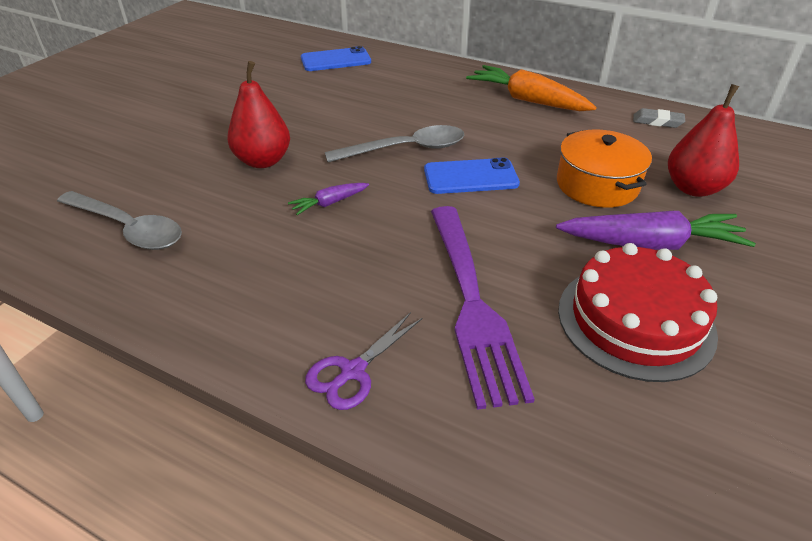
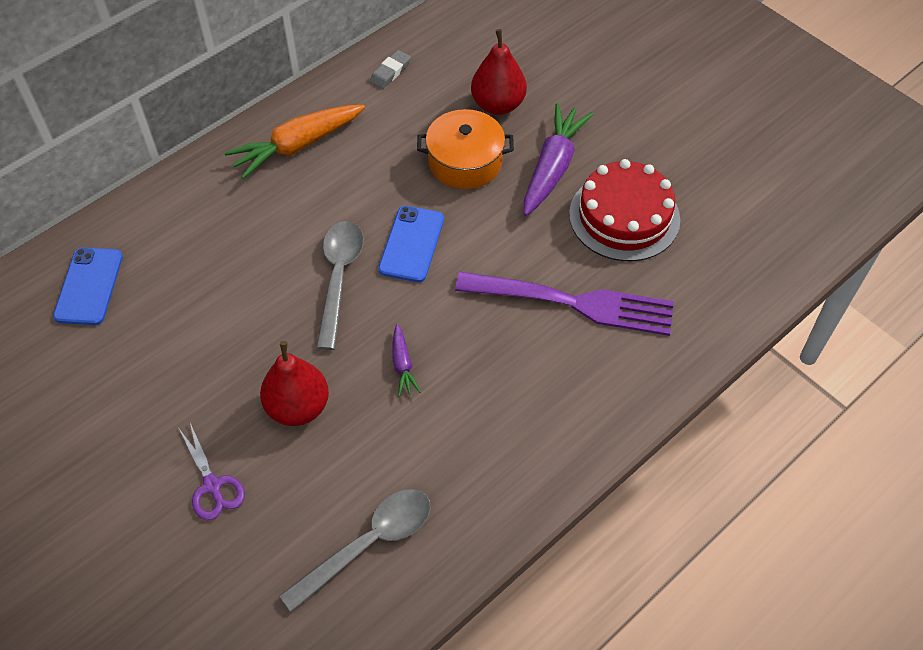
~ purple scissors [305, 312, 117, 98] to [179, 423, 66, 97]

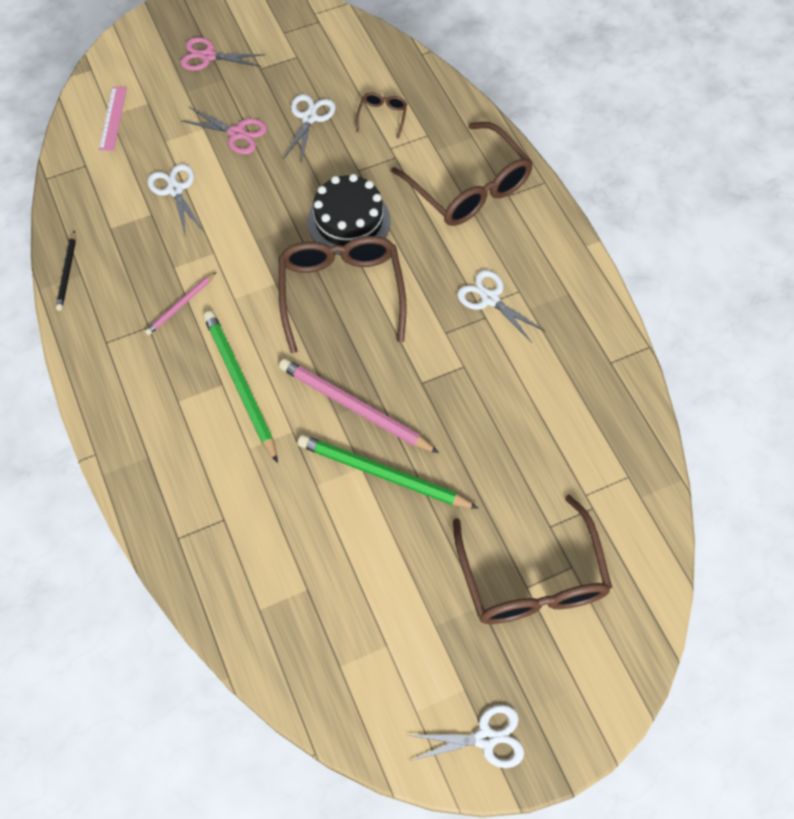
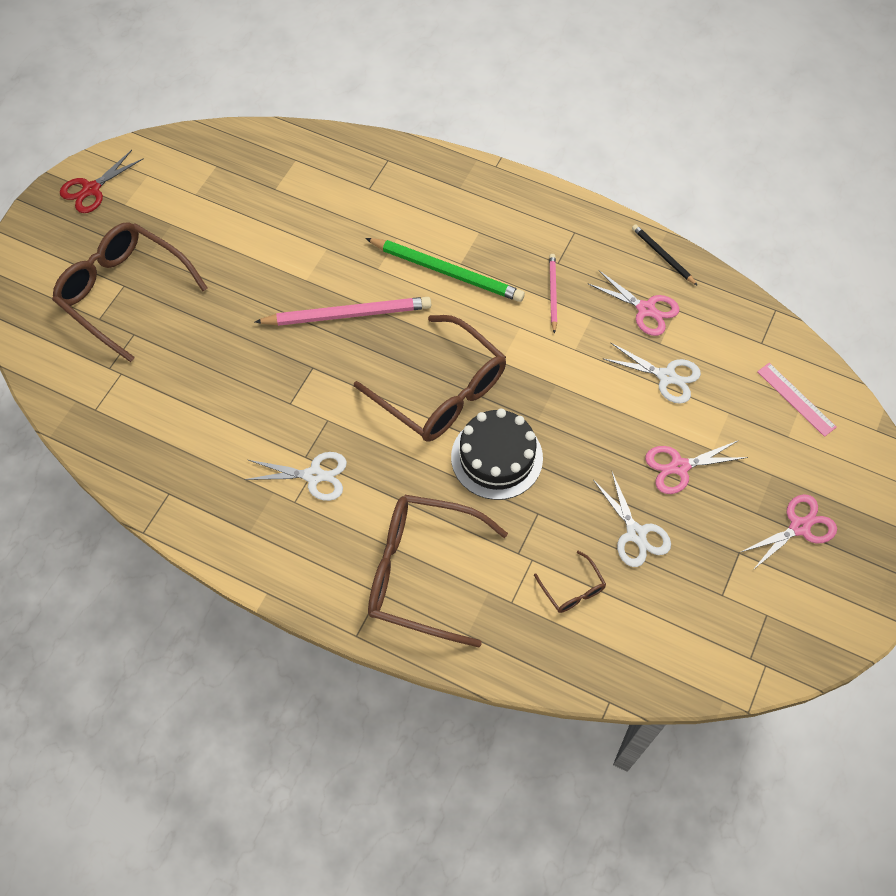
- emerald wooden pencil [297, 435, 182, 74]
~ pure white scissors [407, 705, 117, 63] to red scissors [60, 150, 83, 63]
+ rose-pink scissors [588, 270, 92, 66]

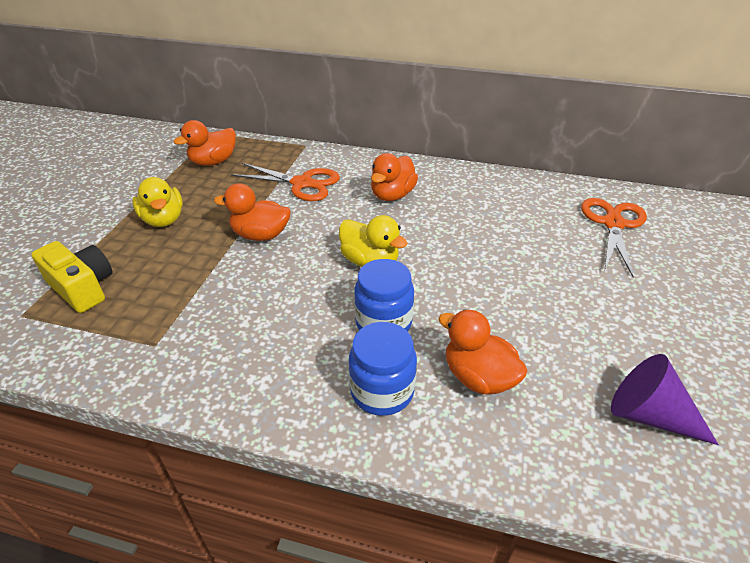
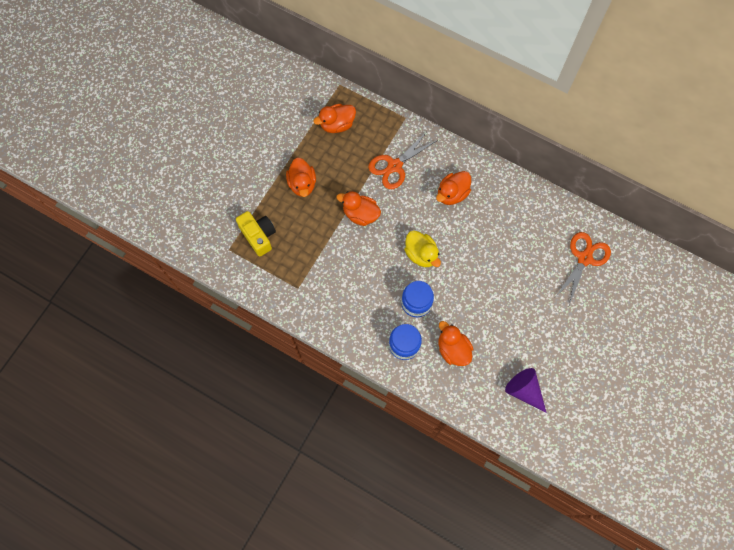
~ yellow rubber duck [132, 177, 51, 50] to bright orange rubber duck [286, 157, 30, 40]
~ bright orange scissors [231, 163, 109, 38] = [368, 130, 70, 59] 105 degrees clockwise

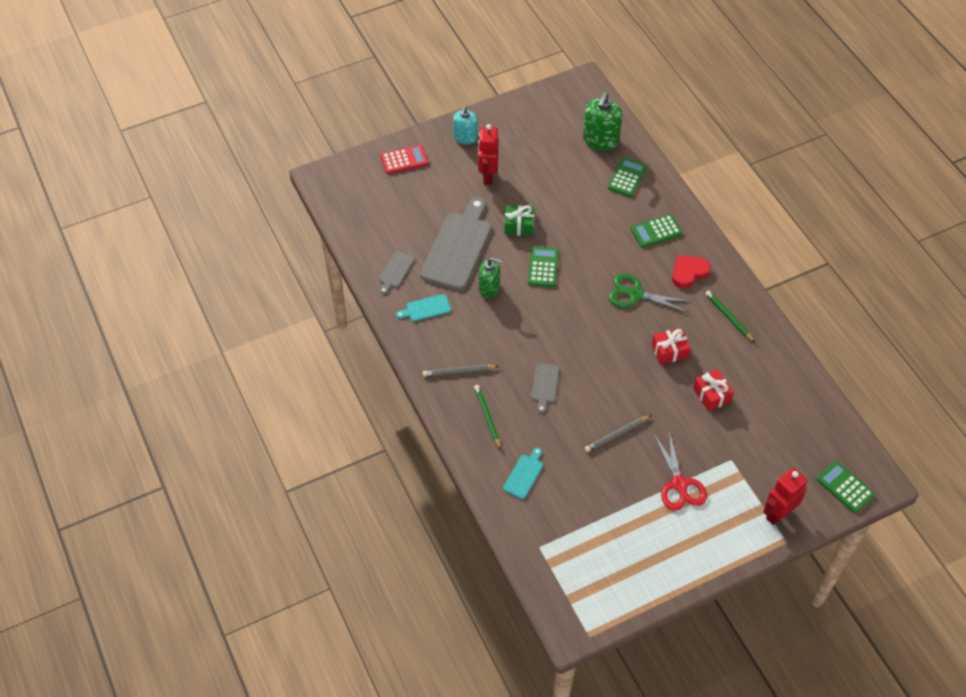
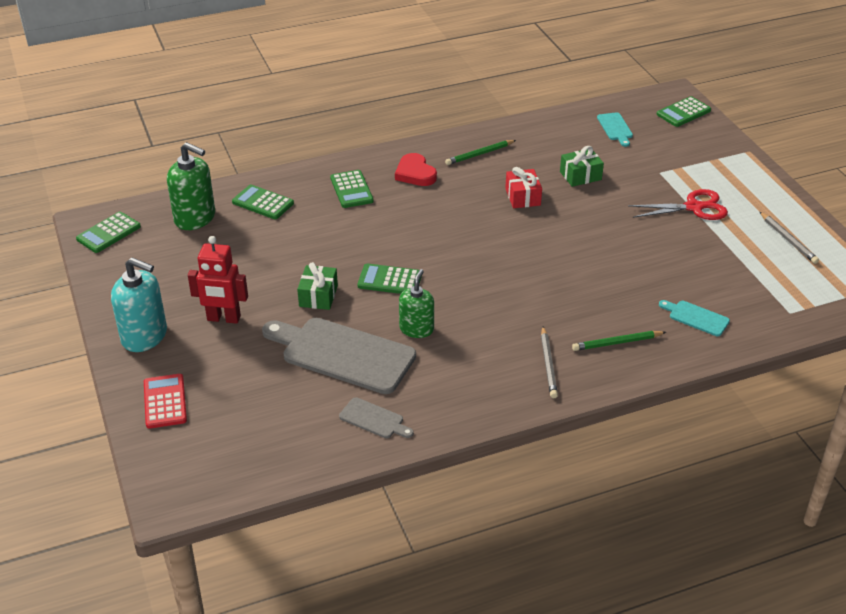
~ aqua cutting board [396, 294, 55, 27] to [597, 112, 36, 35]
~ aqua soap dispenser [453, 106, 25, 38] = [111, 257, 56, 95] x1.51
- gray cutting board [531, 363, 28, 50]
~ gray wooden pencil [585, 415, 66, 37] to [760, 212, 59, 52]
- emerald scissors [608, 273, 84, 40]
~ red gift [693, 369, 41, 42] to emerald gift [560, 146, 44, 41]
- red robot figure [763, 468, 44, 57]
+ emerald adding machine [76, 212, 65, 41]

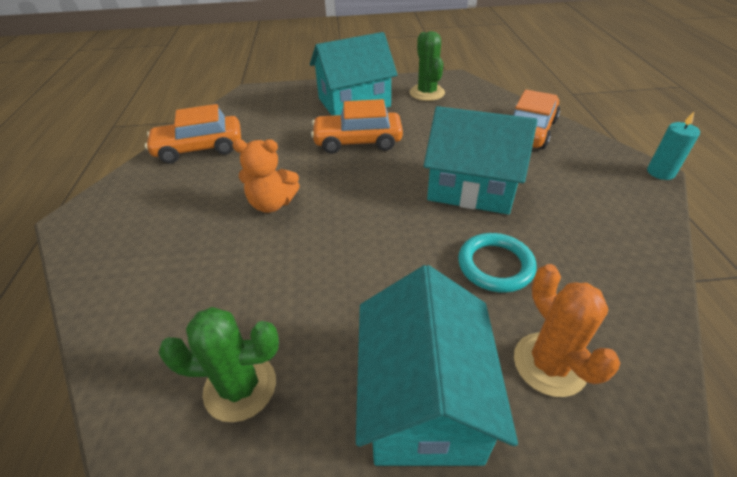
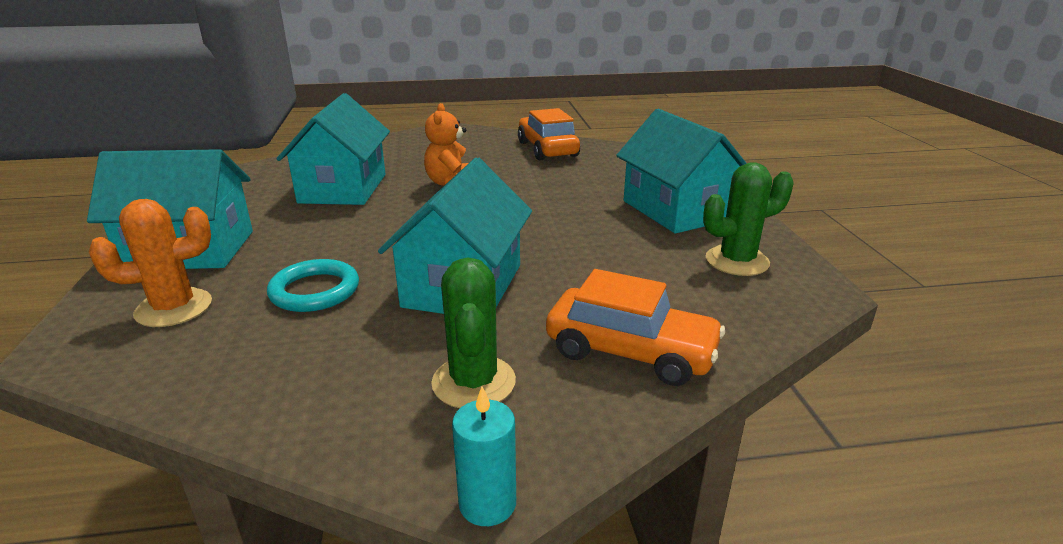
~ emerald saguaro cactus [158, 307, 121, 115] to [431, 257, 85, 151]
- bright orange car [311, 99, 92, 55]
+ aqua toy house [277, 93, 113, 112]

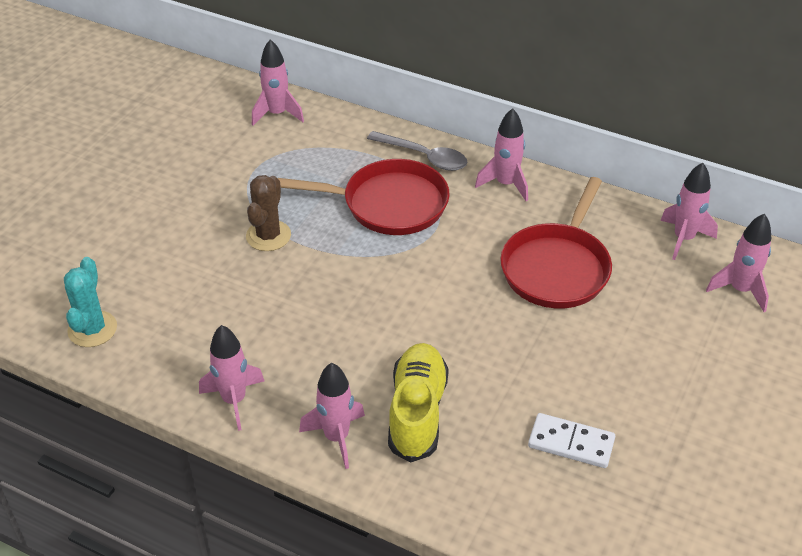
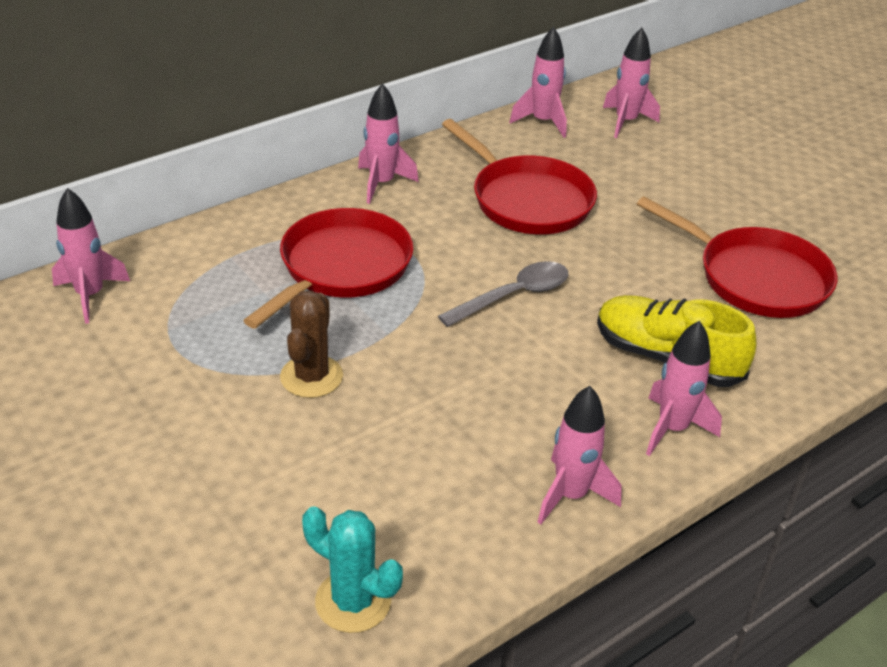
~ dark brown saguaro cactus [246, 175, 45, 76] = [280, 291, 63, 107] 60 degrees clockwise
~ gray spoon [367, 131, 101, 40] to [438, 261, 130, 66]
~ pure white domino piece [528, 413, 87, 55] to red skillet [637, 196, 200, 122]

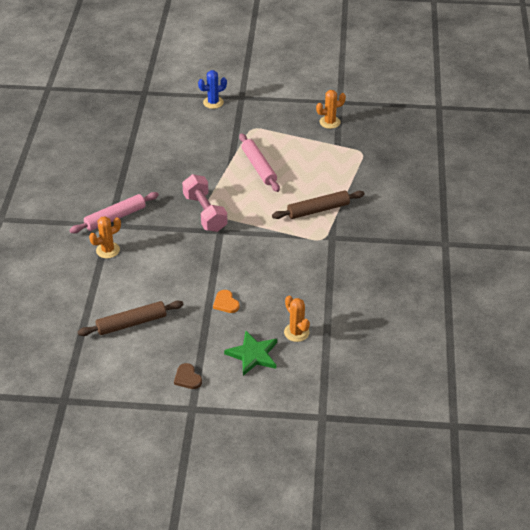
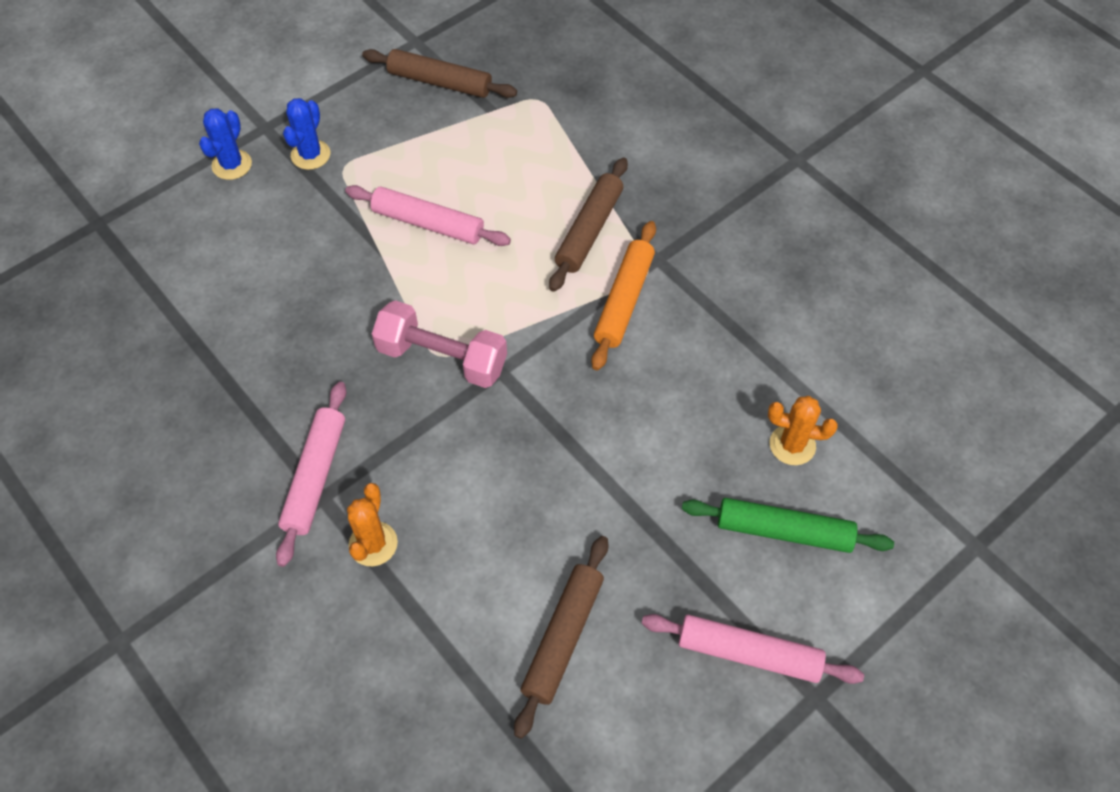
~ dark brown heart shape [174, 363, 28, 26] to rose-pink pastry roller [642, 614, 222, 70]
- bright orange heart shape [213, 290, 27, 23]
~ emerald five-pointed star [224, 331, 53, 45] to emerald pastry roller [682, 498, 212, 55]
~ bright orange saguaro cactus [316, 90, 30, 39] to dark brown pastry roller [362, 49, 155, 49]
+ cobalt saguaro cactus [283, 98, 47, 72]
+ bright orange pastry roller [591, 221, 65, 149]

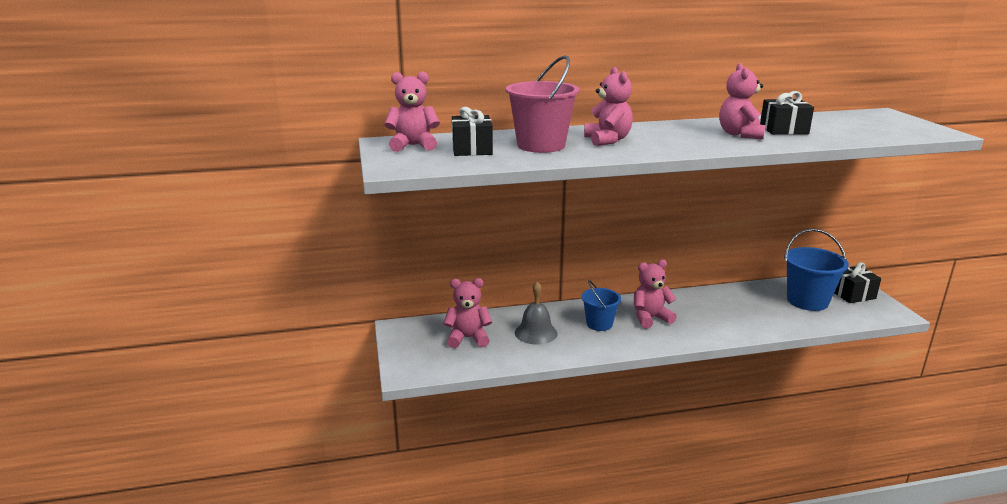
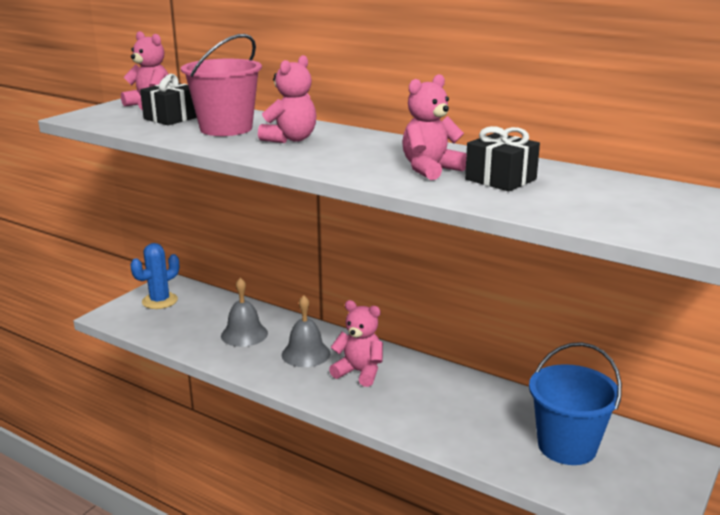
- rose-pink teddy [443, 278, 49, 70]
~ cobalt sand bucket [581, 280, 40, 51] to gray hand bell [282, 295, 48, 72]
- jet-black gift [834, 262, 47, 41]
+ cobalt saguaro cactus [130, 243, 49, 66]

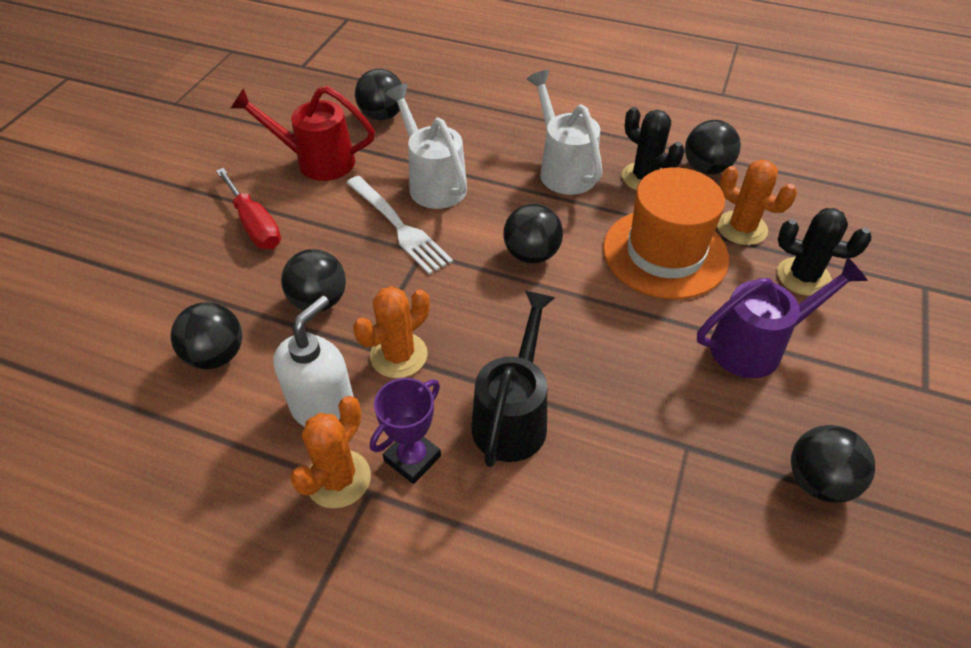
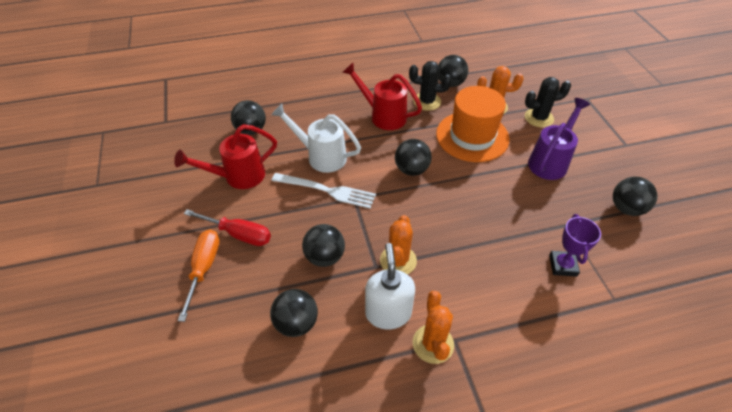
~ purple trophy [370, 378, 71, 106] to [549, 214, 52, 63]
- jet-black watering pot [471, 291, 84, 176]
~ pure white watering pot [527, 70, 76, 125] to red watering pot [342, 63, 80, 67]
+ bright orange hand screwdriver [178, 230, 42, 92]

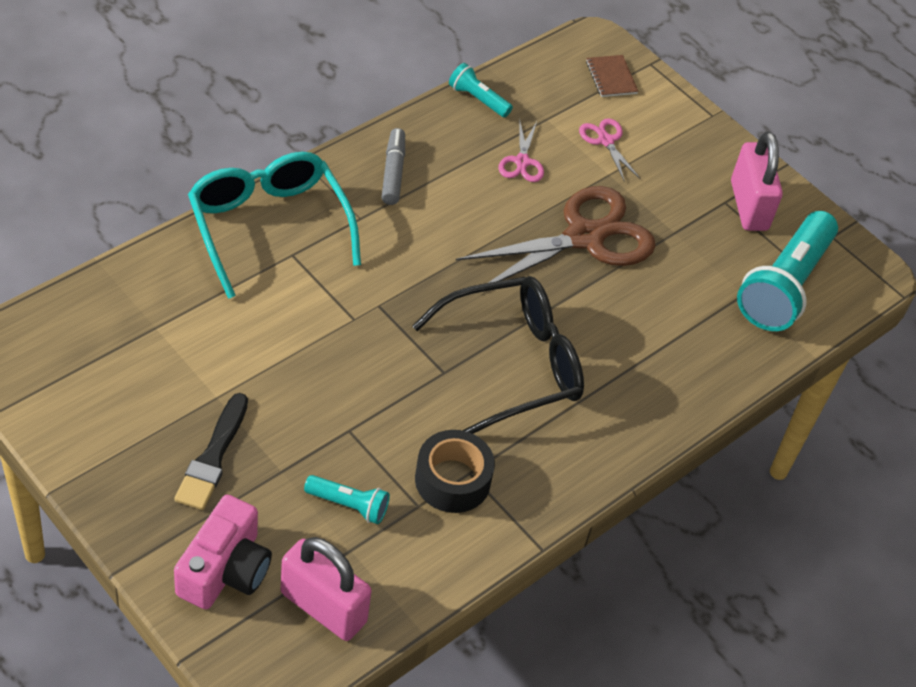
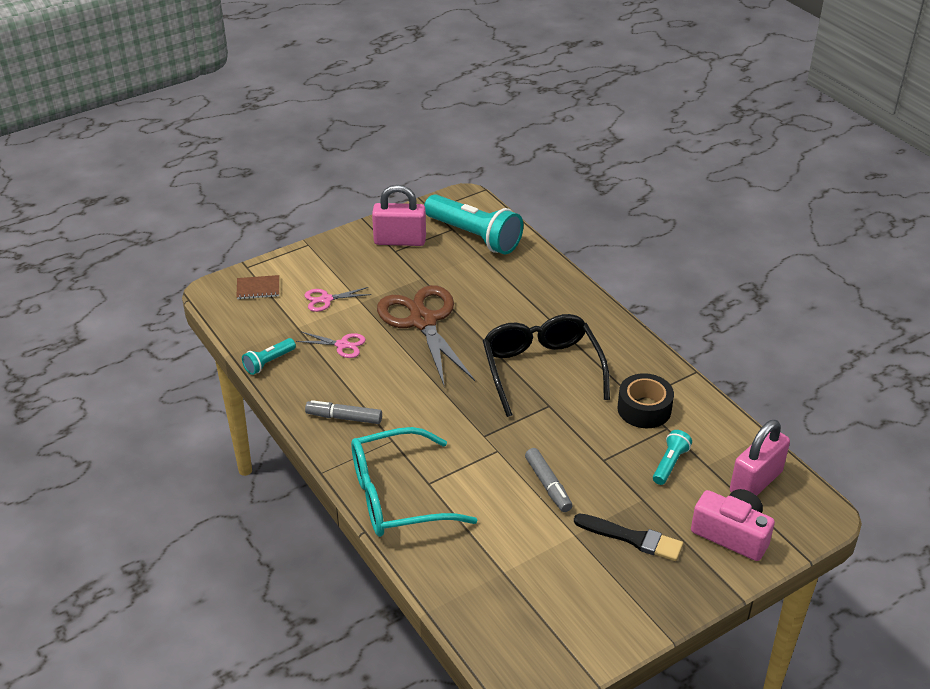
+ gray felt pen [525, 448, 47, 64]

